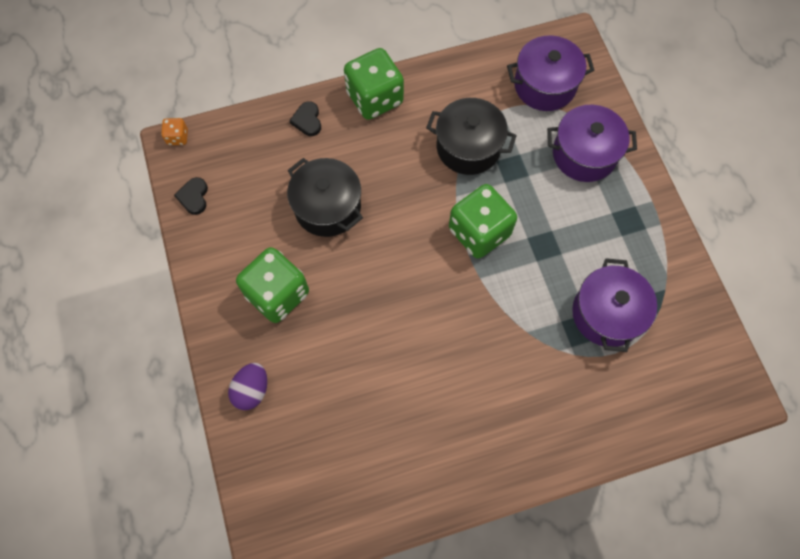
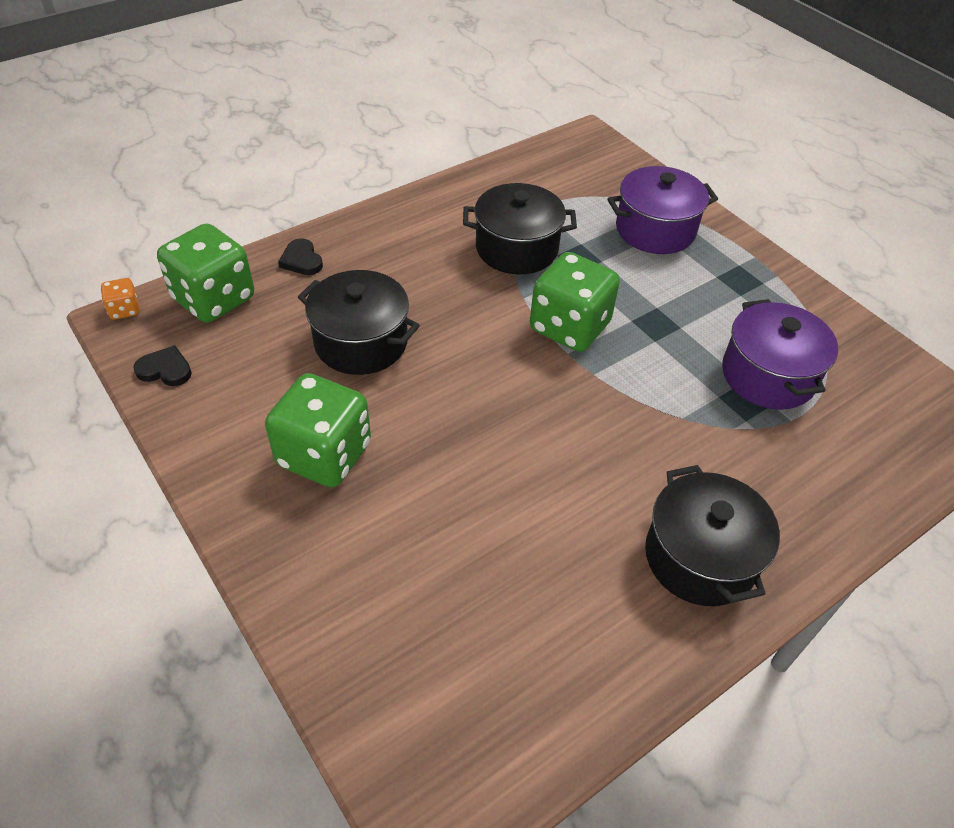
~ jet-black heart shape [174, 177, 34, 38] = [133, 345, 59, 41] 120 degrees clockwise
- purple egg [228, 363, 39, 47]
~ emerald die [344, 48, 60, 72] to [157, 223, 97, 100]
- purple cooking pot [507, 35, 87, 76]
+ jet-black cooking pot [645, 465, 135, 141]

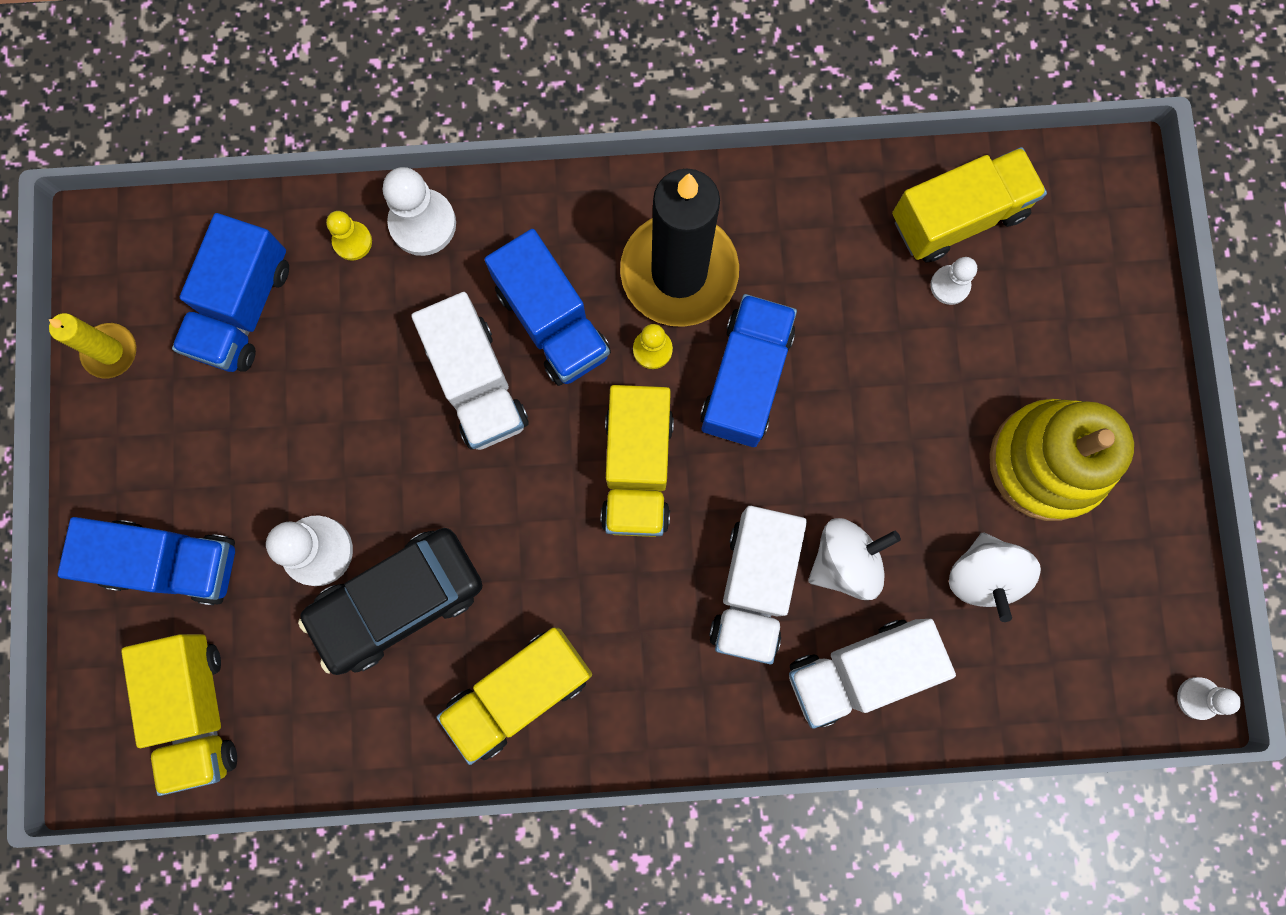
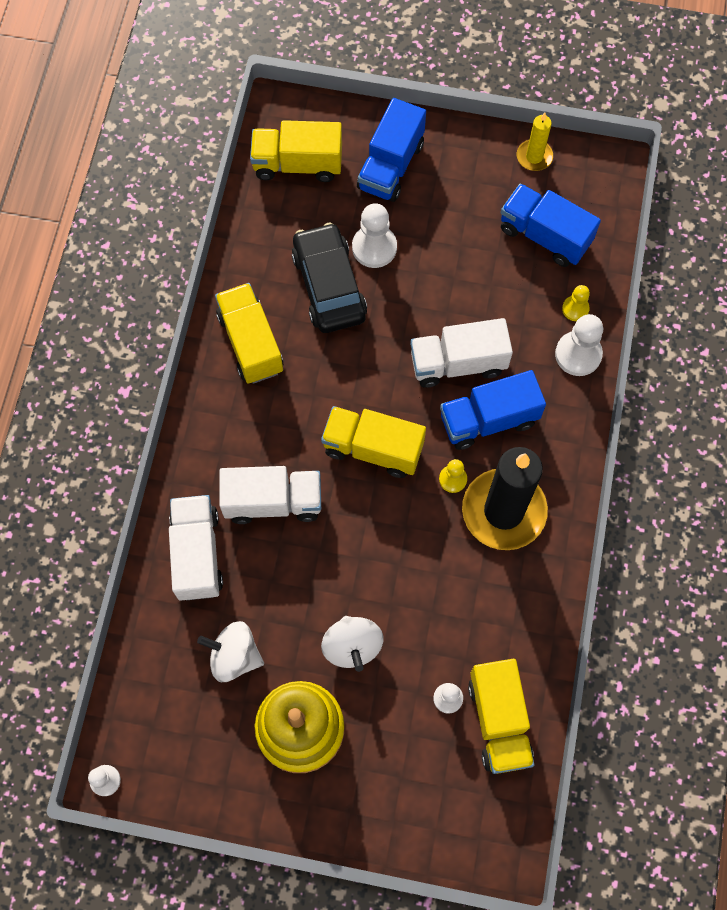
- cobalt truck [700, 294, 97, 153]
~ pure white truck [709, 506, 98, 158] = [219, 466, 102, 58] 150 degrees clockwise
~ pure white whirligig [808, 518, 93, 82] to [321, 616, 63, 56]

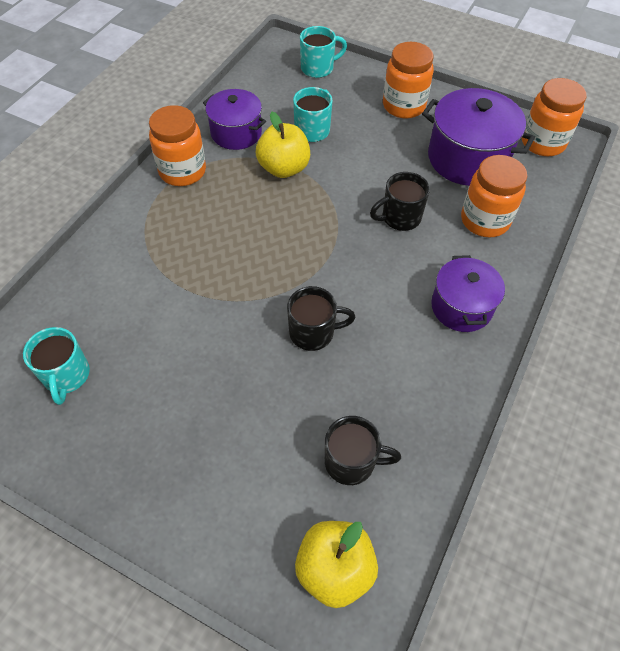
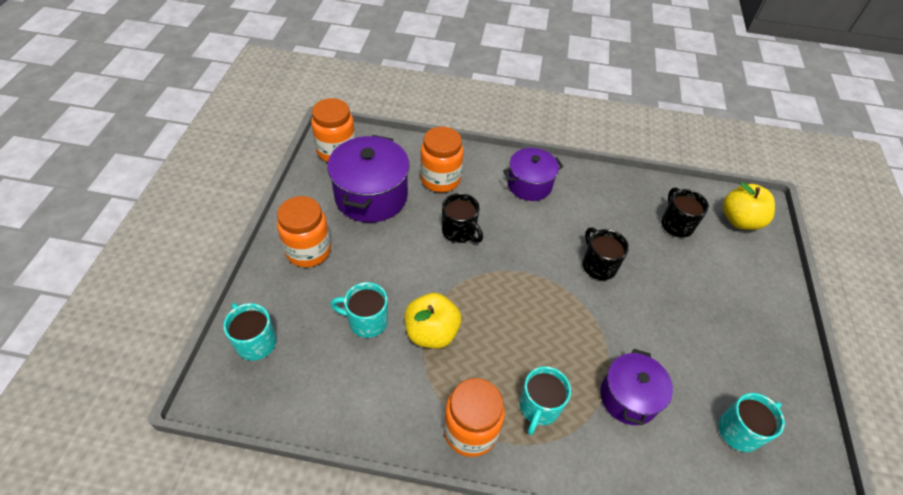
~ purple cooking pot [203, 89, 63, 61] to [600, 349, 73, 76]
+ aqua coffee mug [519, 366, 52, 69]

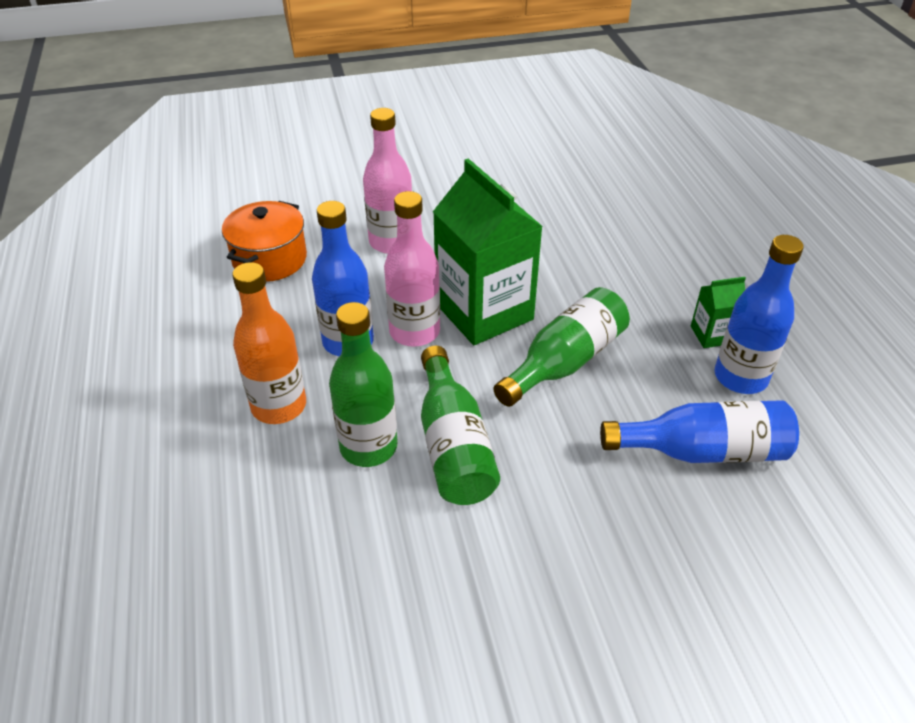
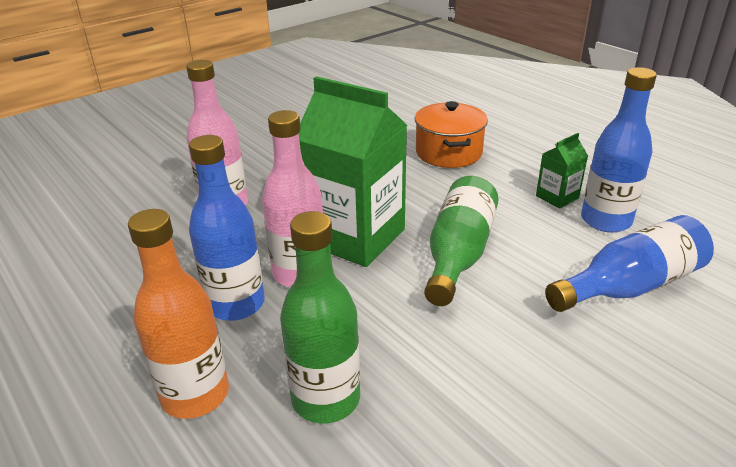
~ bright orange cooking pot [222, 201, 85, 81] to [415, 101, 73, 67]
- emerald bottle [421, 346, 79, 159]

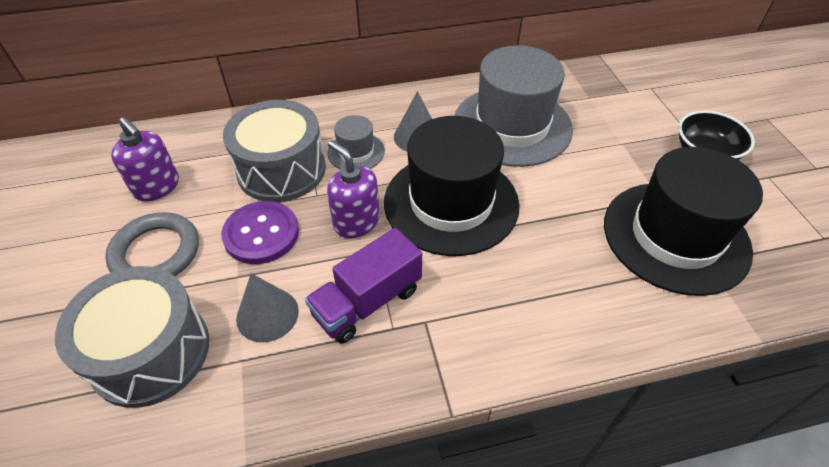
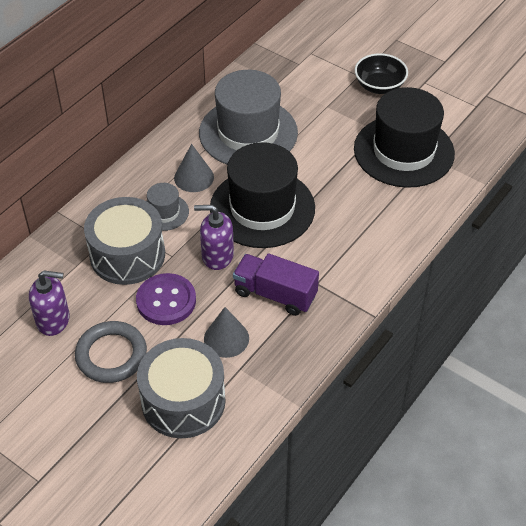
~ purple truck [305, 228, 117, 116] = [233, 253, 86, 63] 105 degrees clockwise

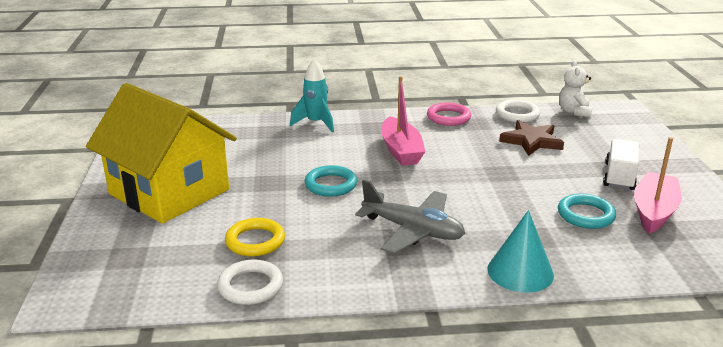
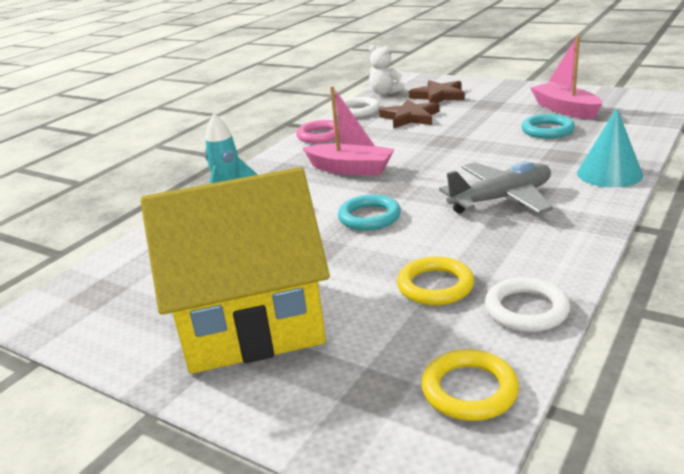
- pure white truck [603, 139, 36, 51]
+ dark brown five-pointed star [409, 80, 56, 23]
+ yellow hoop [421, 349, 98, 72]

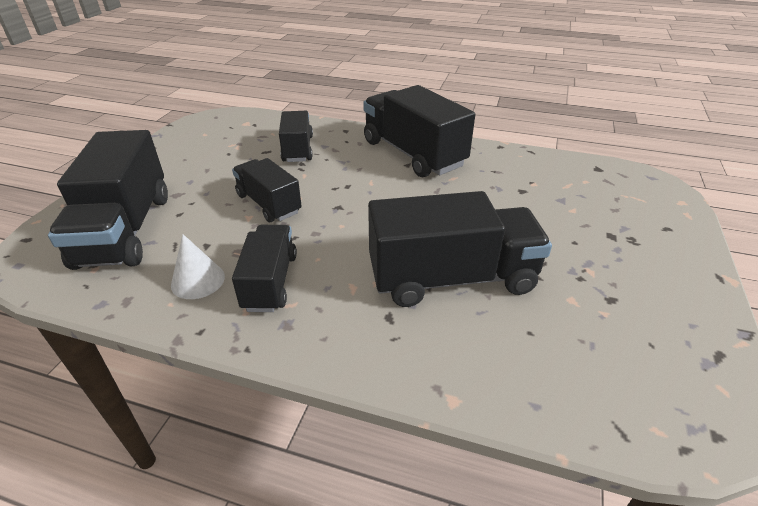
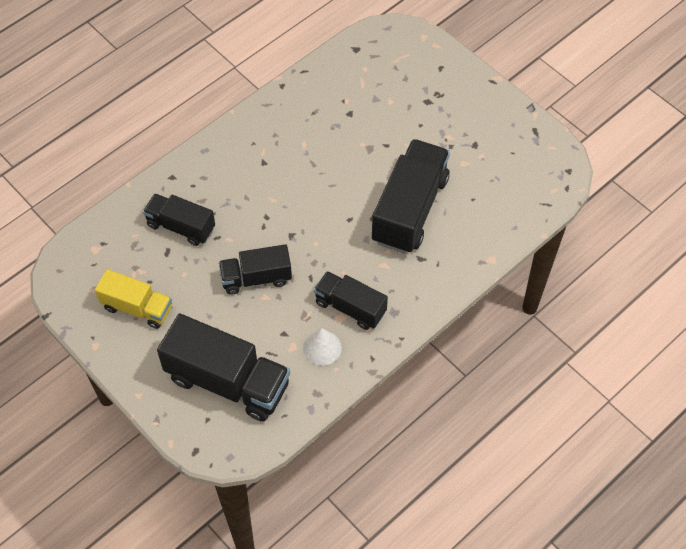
- jet-black truck [363, 85, 112, 92]
+ yellow truck [95, 269, 77, 60]

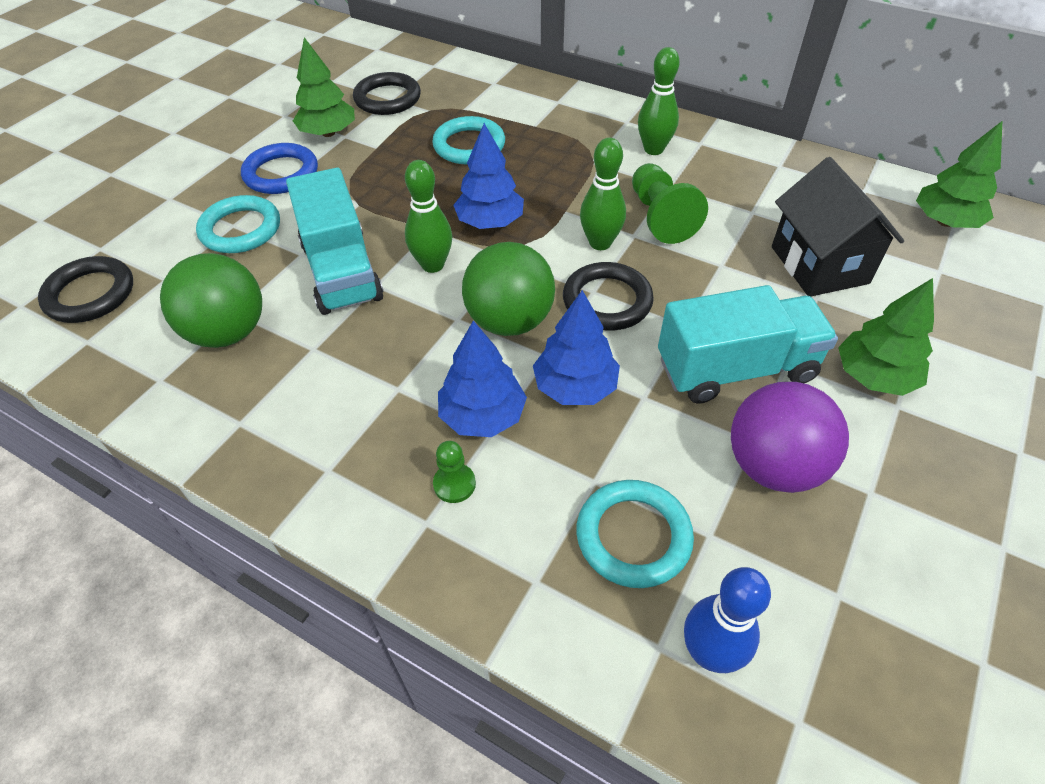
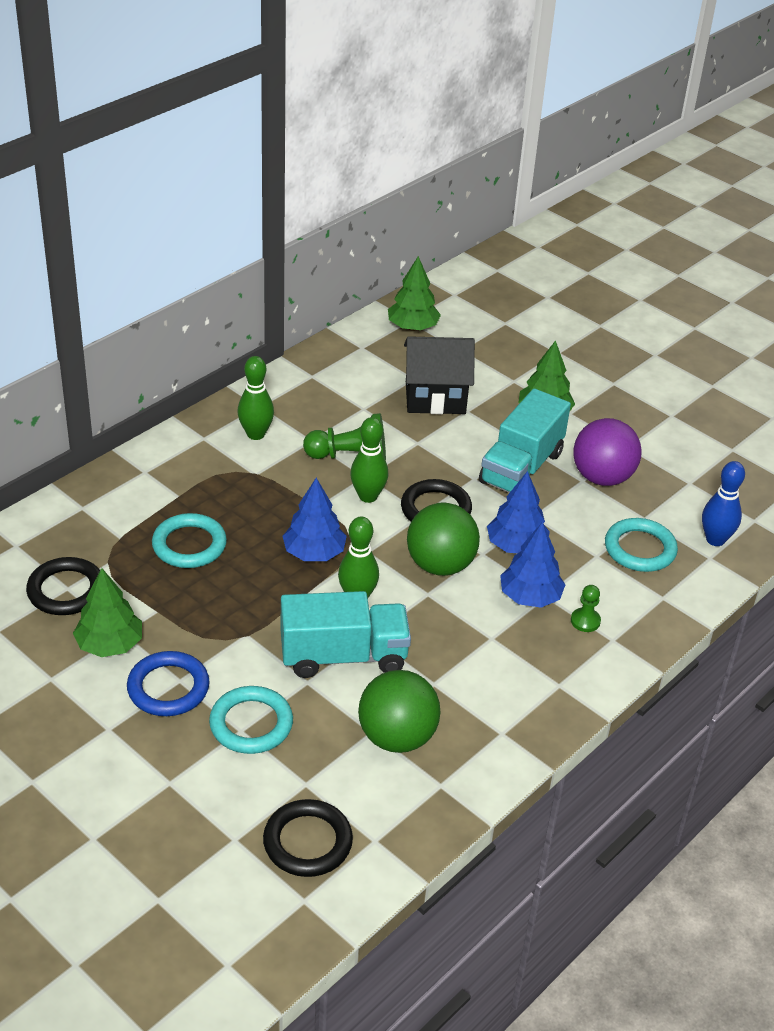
~ aqua truck [658, 285, 180, 119] = [479, 389, 92, 104] 150 degrees counterclockwise

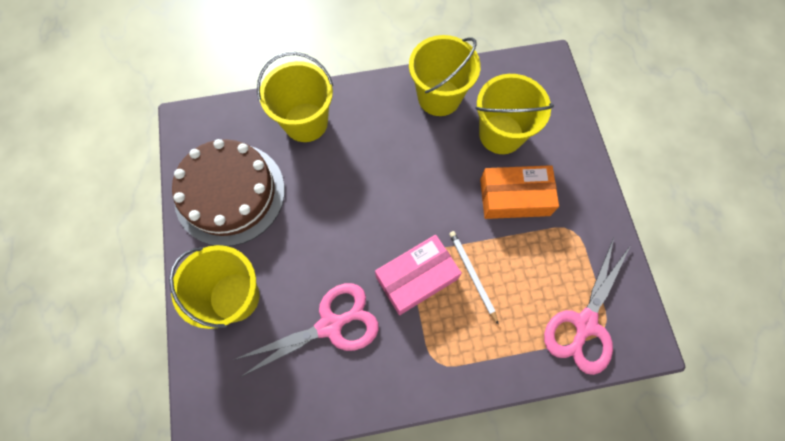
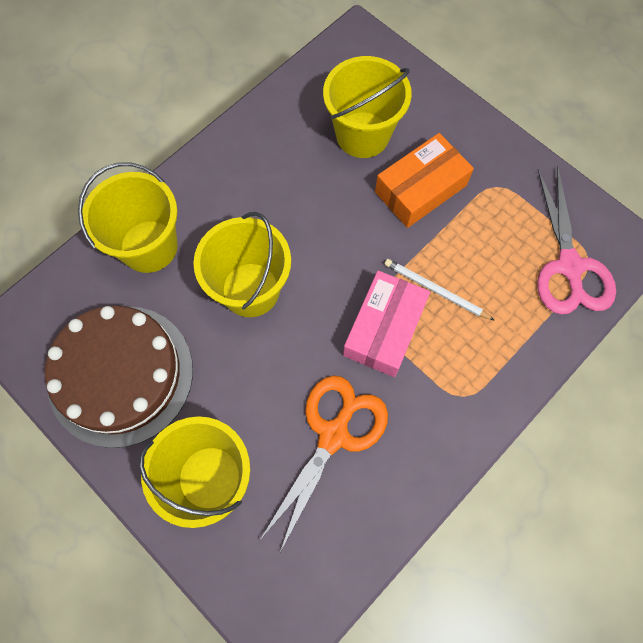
~ rose-pink scissors [234, 283, 145, 94] to bright orange scissors [260, 375, 128, 177]
~ yellow sand bucket [409, 35, 72, 81] to [194, 212, 97, 105]

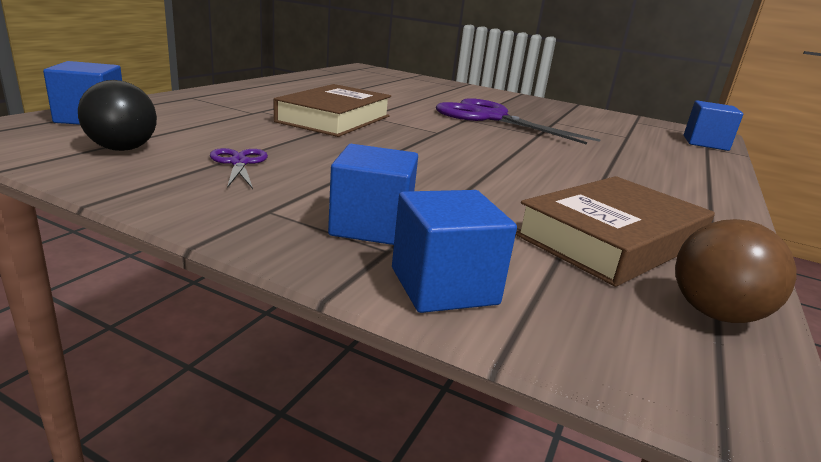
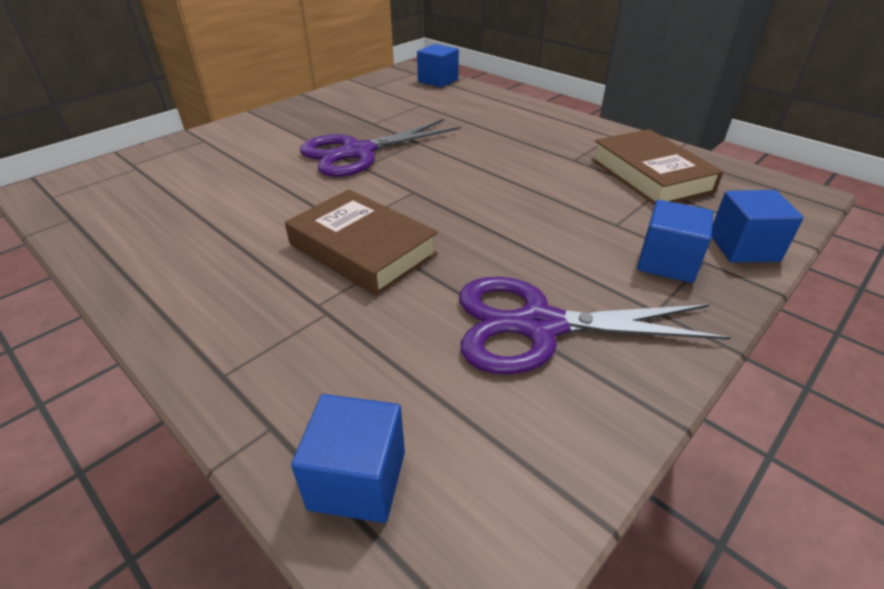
- jet-black sphere [78, 80, 79, 71]
~ purple scissors [210, 148, 58, 41] = [459, 277, 272, 97] x2.28
- dark brown sphere [675, 219, 122, 104]

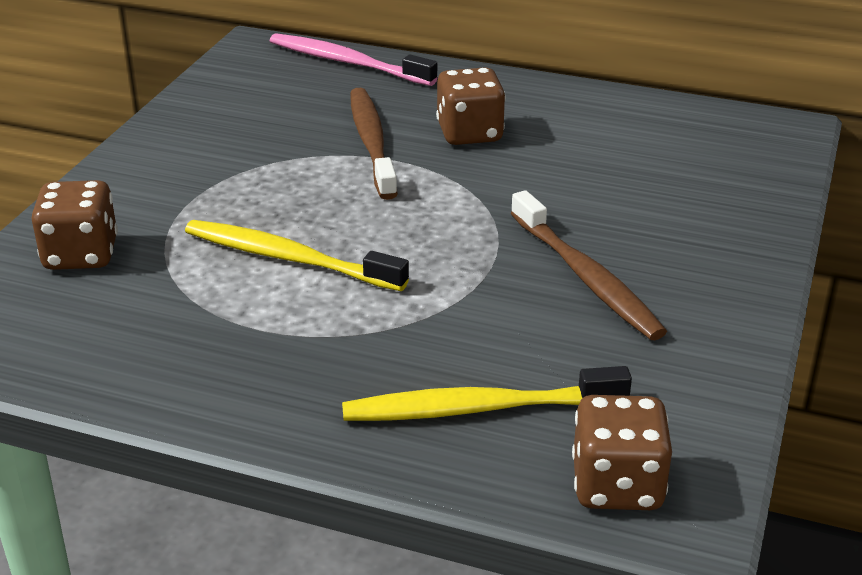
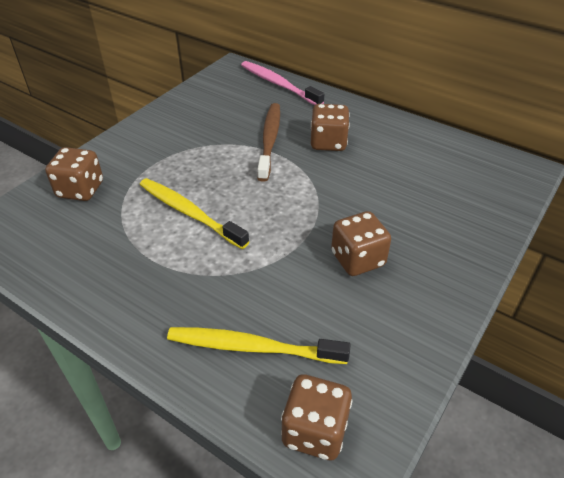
~ dark brown tooth brush [511, 190, 156, 150] to dark brown die [331, 211, 60, 65]

